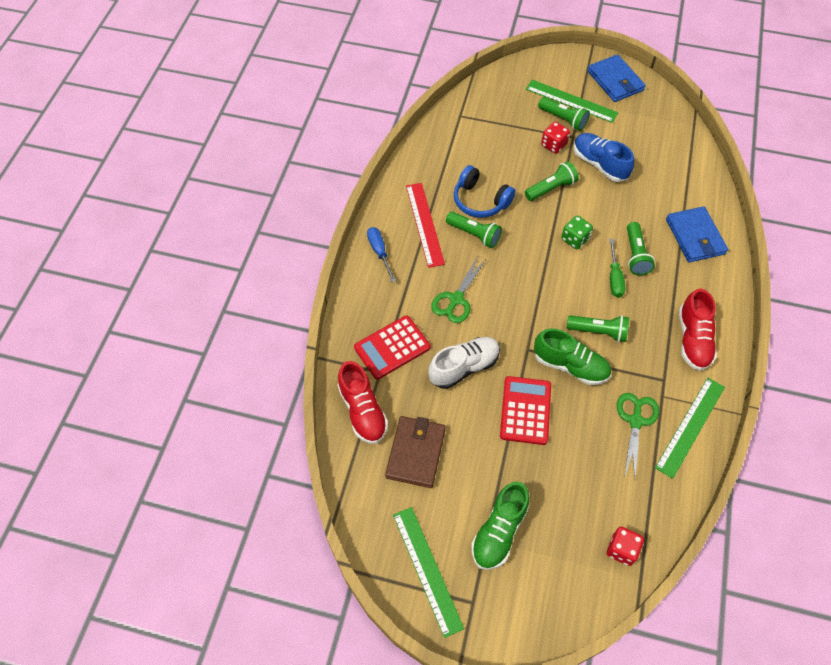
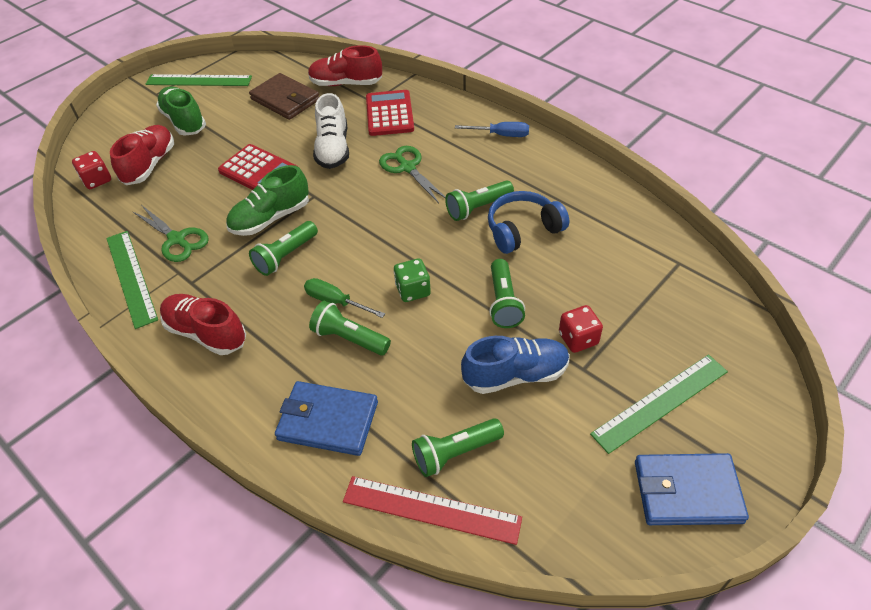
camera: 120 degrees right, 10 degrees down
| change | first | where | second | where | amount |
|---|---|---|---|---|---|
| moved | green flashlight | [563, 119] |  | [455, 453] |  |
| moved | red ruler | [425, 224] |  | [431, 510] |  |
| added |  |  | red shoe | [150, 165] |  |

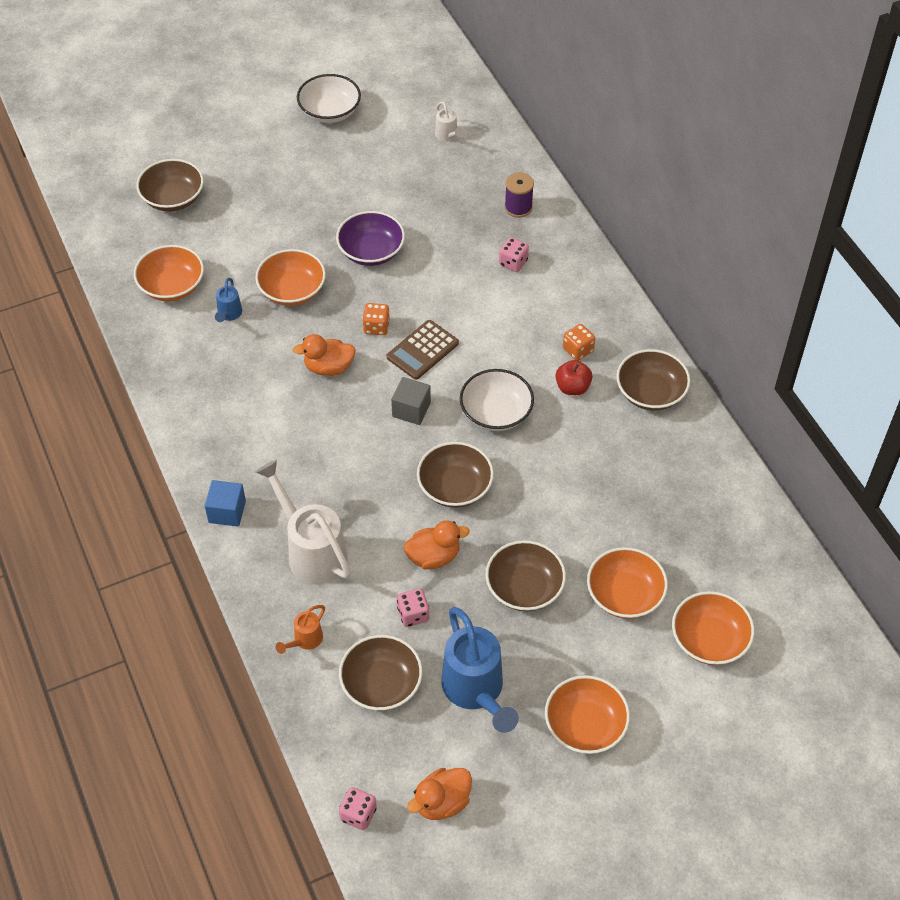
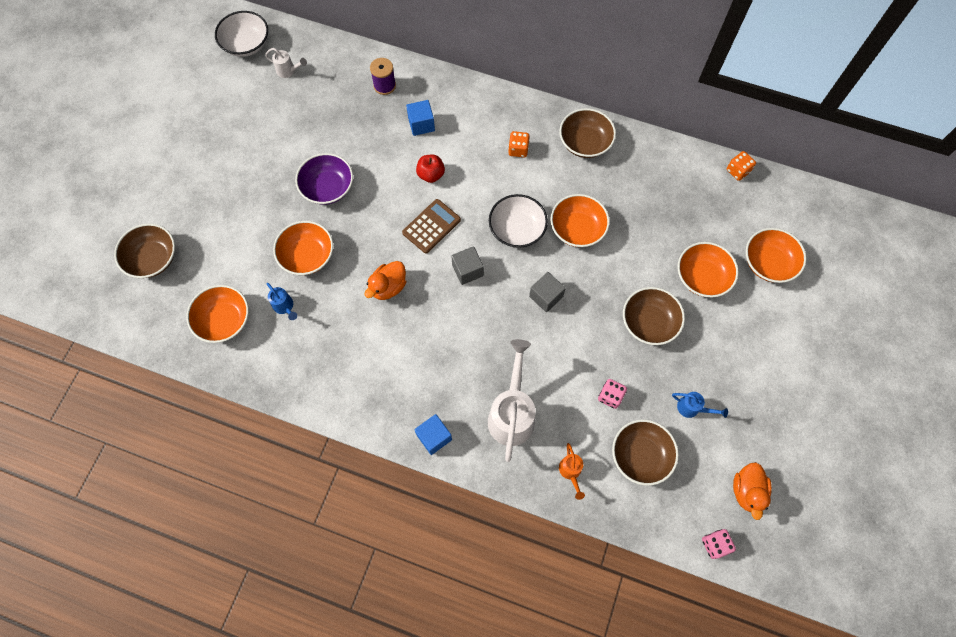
camera: 45 degrees left, 15 degrees up
| change | first | where | second | where | amount |
|---|---|---|---|---|---|
| moved | white bowl | [330, 112] |  | [246, 44] |  |
| replaced | pink dice | [513, 263] | blue cube | [421, 124] |  |
| moved | orange dice | [376, 327] |  | [737, 171] |  |
| turned | brown calculator | [422, 350] |  | [431, 226] | 135 degrees counterclockwise |
| moved | red apple | [572, 387] |  | [431, 174] |  |
| replaced | brown bowl | [455, 487] | grey cube | [546, 296] |  |
| turned | white watering can | [312, 551] |  | [512, 413] | 90 degrees clockwise |
| removed | orange duck | [433, 556] |  |  |  |
| resized | blue watering can | [476, 691] |  | [692, 408] | x0.47 |
| moved | orange bowl | [585, 726] |  | [577, 229] |  |

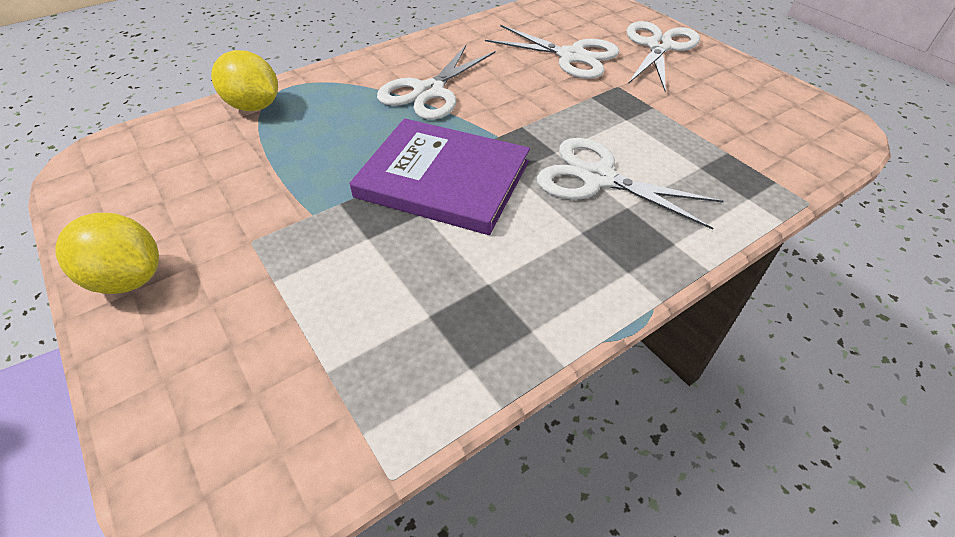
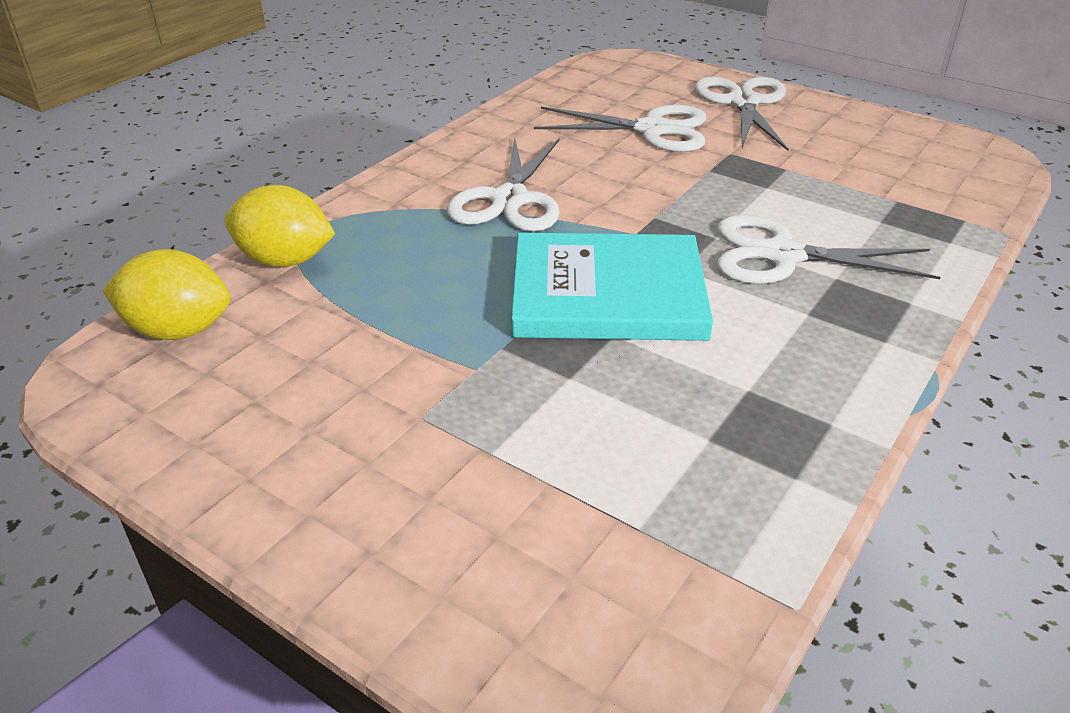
camera: 20 degrees left, 10 degrees down
| change | first | where | second | where | amount |
|---|---|---|---|---|---|
| recoloured | purple book | [443, 179] | turquoise book | [607, 293] |  |
| moved | yellow lemon | [128, 278] |  | [178, 330] |  |

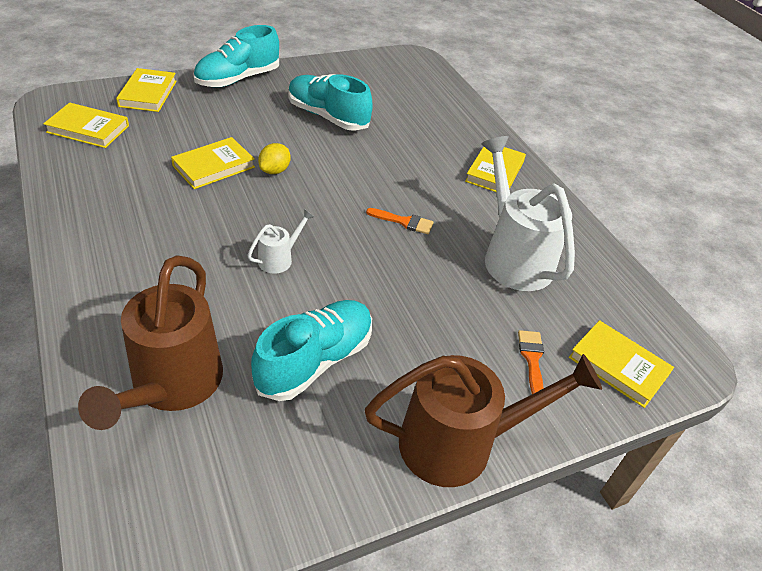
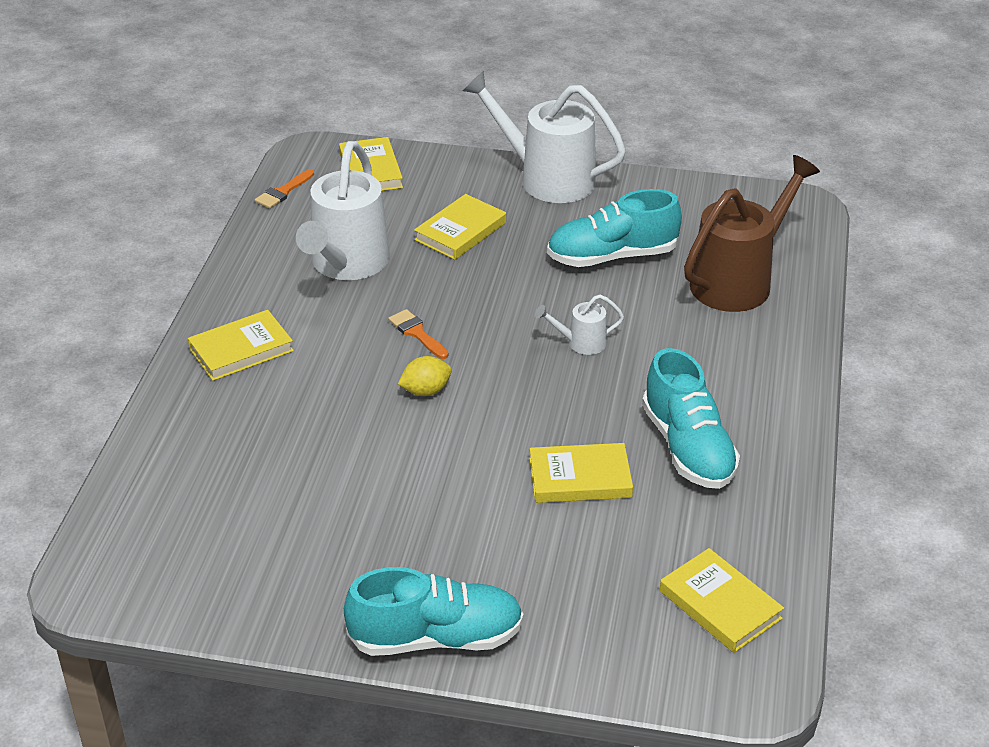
camera: 140 degrees left, 5 degrees down
| change | first | where | second | where | amount |
|---|---|---|---|---|---|
| moved | yellow book | [148, 93] |  | [460, 231] |  |
| moved | turquoise shoe | [327, 116] |  | [688, 448] |  |
| moved | yellow lemon | [275, 170] |  | [425, 391] |  |
| moved | orange brush | [532, 359] |  | [283, 192] |  |
| recoloured | brown watering can | [460, 443] | white watering can | [546, 178] |  |

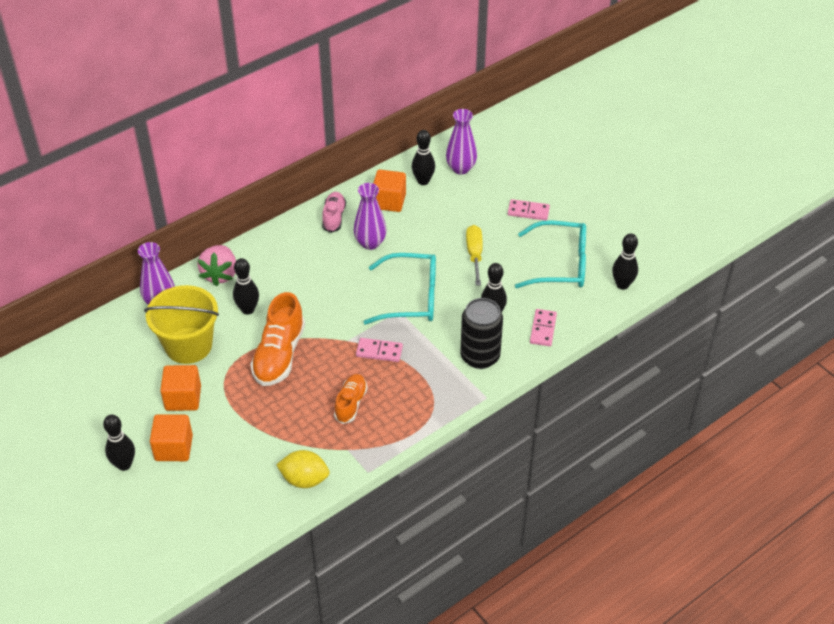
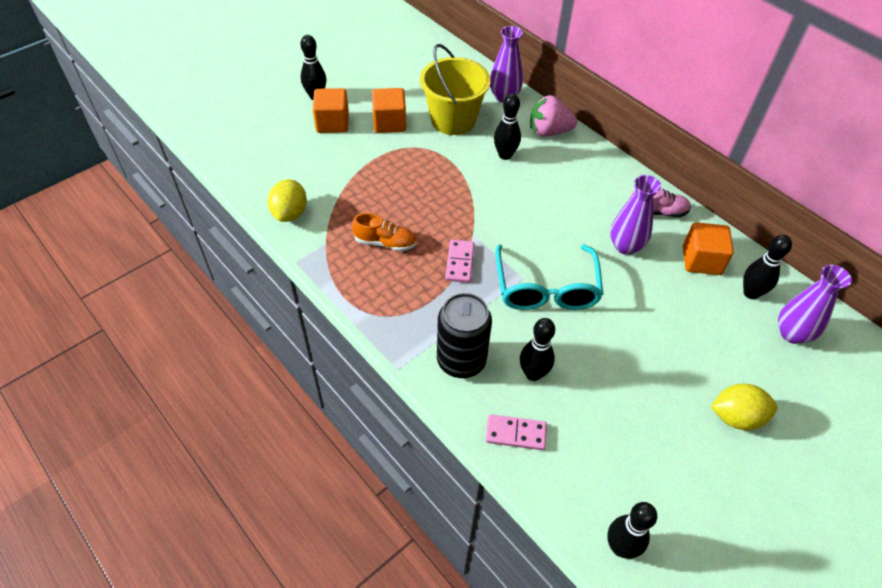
camera: 85 degrees right, 5 degrees up
| change | first | where | second | where | amount |
|---|---|---|---|---|---|
| replaced | pink domino | [528, 211] | yellow lemon | [736, 417] |  |
| removed | turquoise glasses | [561, 264] |  |  |  |
| removed | yellow screwdriver | [474, 255] |  |  |  |
| removed | orange shoe | [279, 355] |  |  |  |

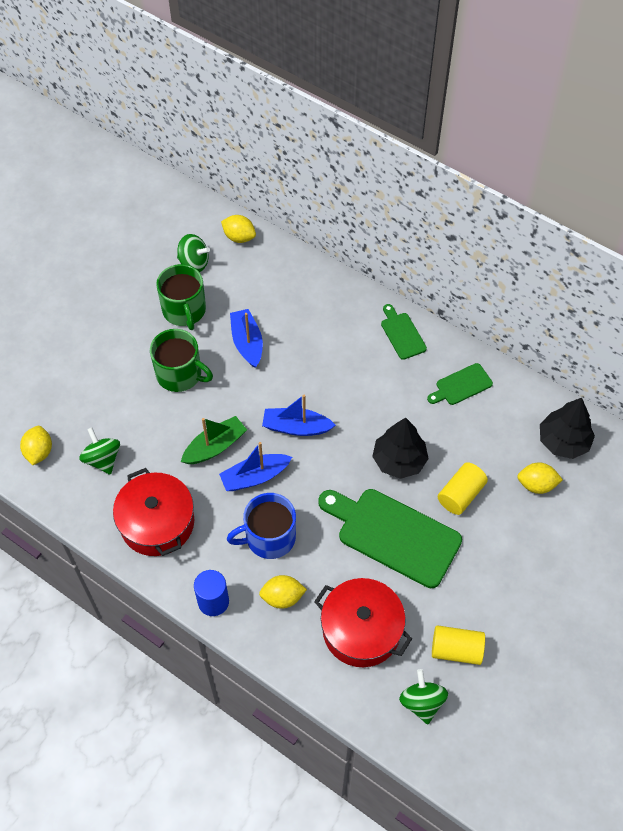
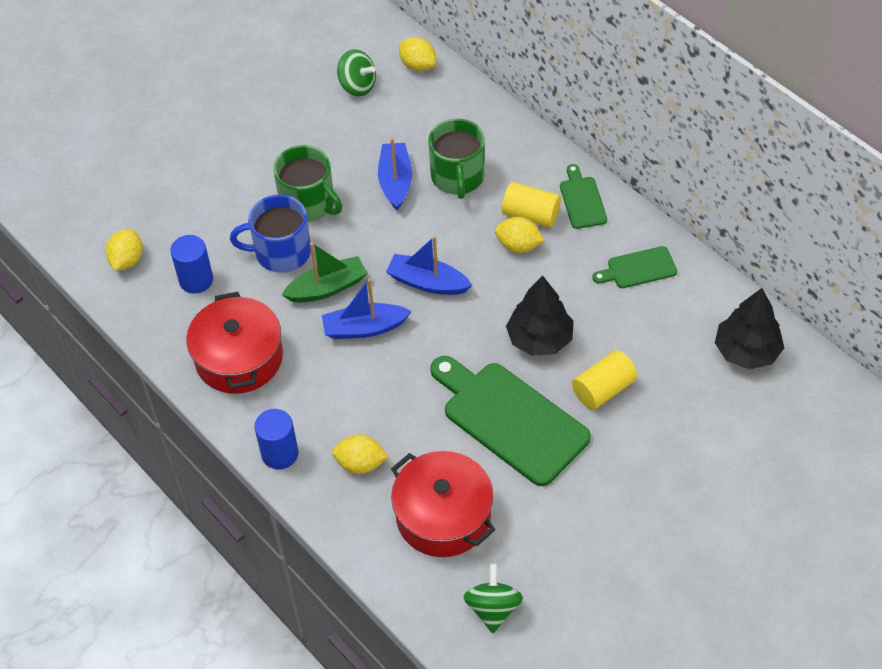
camera: 15 degrees right, 5 degrees down
| change | first | where | second | where | amount |
|---|---|---|---|---|---|
| moved | green mug | [184, 310] |  | [457, 177] |  |
| replaced | green spinning top | [102, 459] | blue cylinder | [196, 280] |  |
| moved | yellow lemon | [536, 485] |  | [518, 246] |  |
| moved | blue mug | [269, 537] |  | [281, 252] |  |
| moved | yellow cylinder | [456, 650] |  | [531, 215] |  |

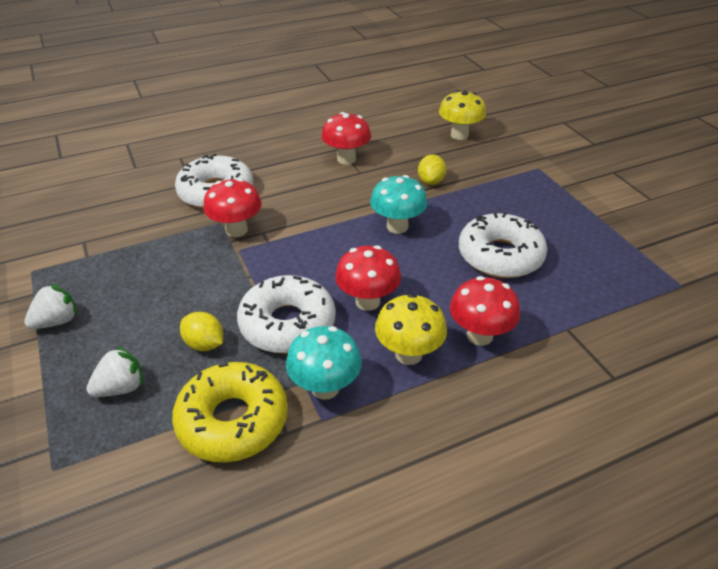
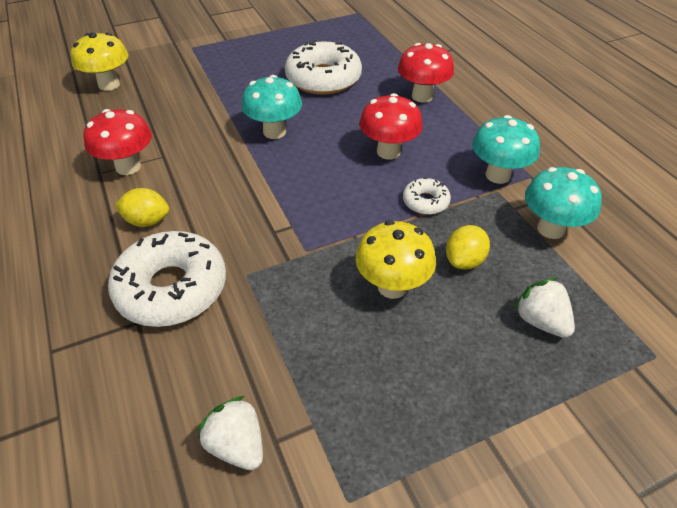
camera: 90 degrees left, 5 degrees up
| change | first | where | second | where | amount |
|---|---|---|---|---|---|
| moved | yellow lemon | [431, 181] |  | [147, 221] |  |
| removed | red mushroom | [236, 230] |  |  |  |
| resized | white donut | [287, 324] |  | [425, 202] | x0.49 |
| moved | white strawberry | [57, 321] |  | [237, 445] |  |
| moved | yellow mushroom | [408, 354] |  | [392, 286] |  |
| replaced | yellow donut | [233, 420] | turquoise mushroom | [551, 229] |  |

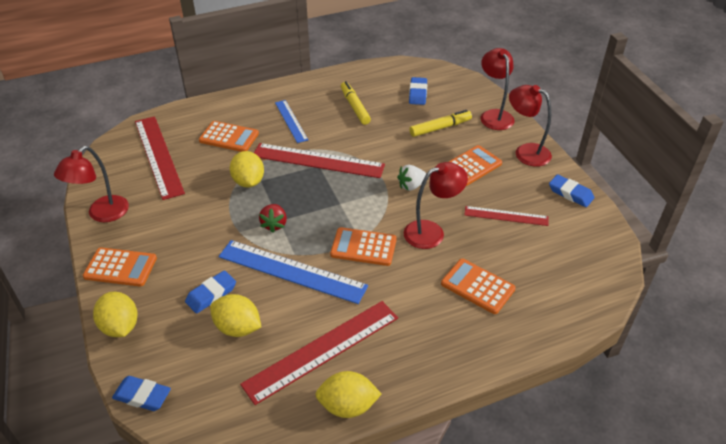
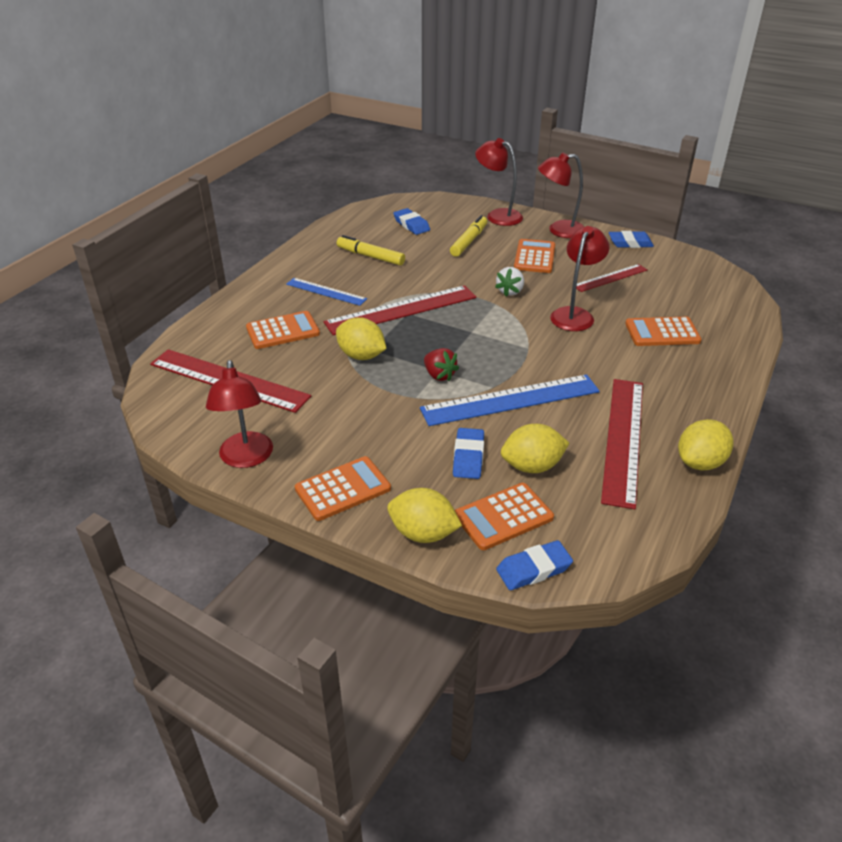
camera: 40 degrees left, 5 degrees down
| change | first | where | second | where | amount |
|---|---|---|---|---|---|
| moved | orange calculator | [363, 247] |  | [503, 517] |  |

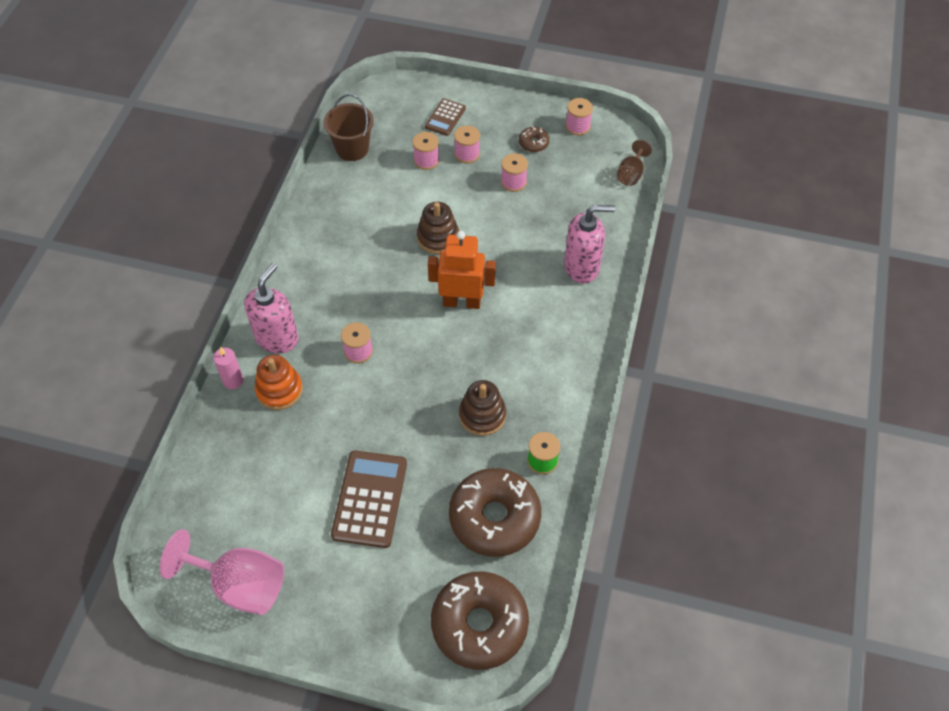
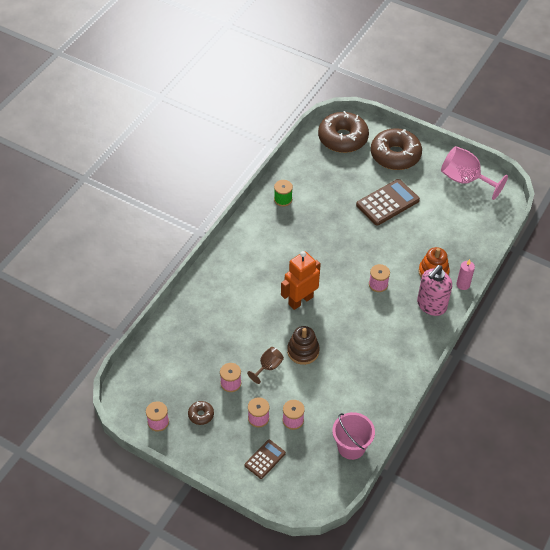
camera: 165 degrees left, 5 degrees down
| change | first | where | second | where | amount |
|---|---|---|---|---|---|
| recoloured | brown bucket | [352, 149] | pink bucket | [351, 447] |  |
| moved | brown goblet | [631, 174] |  | [268, 367] |  |
| removed | pink soap dispenser | [582, 267] |  |  |  |
| turned | orange robot | [462, 302] |  | [300, 300] | 120 degrees clockwise |
| removed | brown stacking toy | [482, 415] |  |  |  |
| turned | brown calculator | [370, 499] |  | [387, 203] | 150 degrees counterclockwise |
| moved | brown donut | [494, 518] |  | [395, 155] |  |

